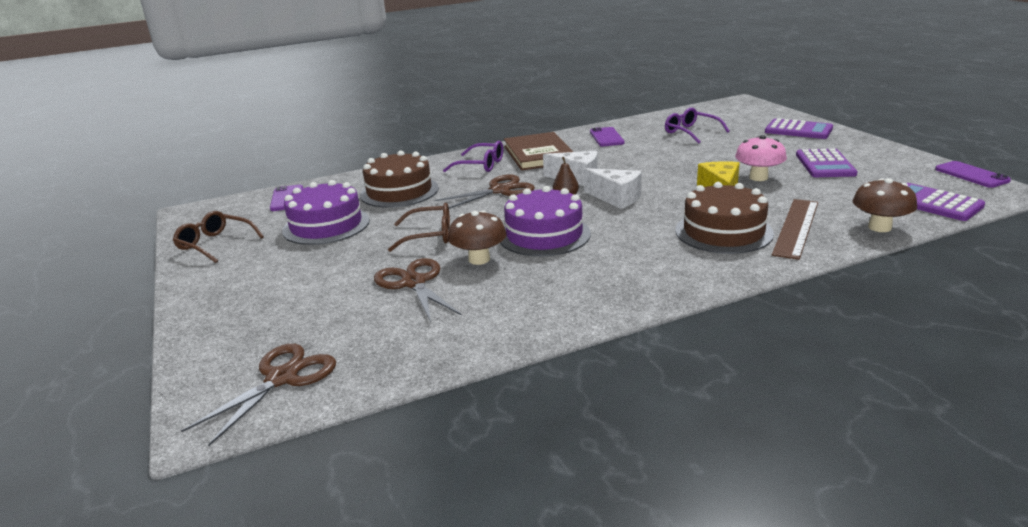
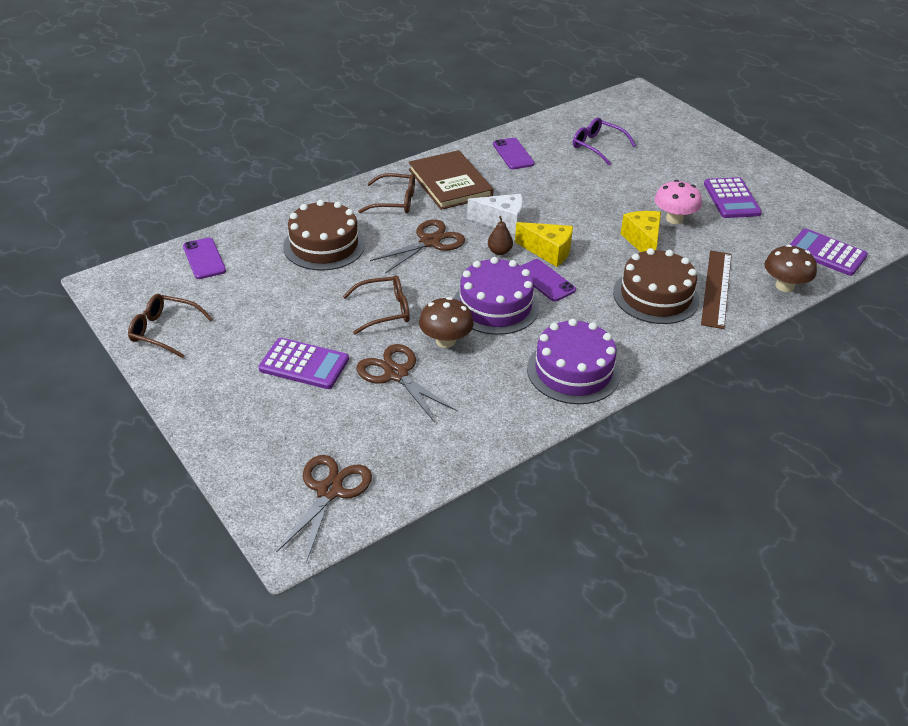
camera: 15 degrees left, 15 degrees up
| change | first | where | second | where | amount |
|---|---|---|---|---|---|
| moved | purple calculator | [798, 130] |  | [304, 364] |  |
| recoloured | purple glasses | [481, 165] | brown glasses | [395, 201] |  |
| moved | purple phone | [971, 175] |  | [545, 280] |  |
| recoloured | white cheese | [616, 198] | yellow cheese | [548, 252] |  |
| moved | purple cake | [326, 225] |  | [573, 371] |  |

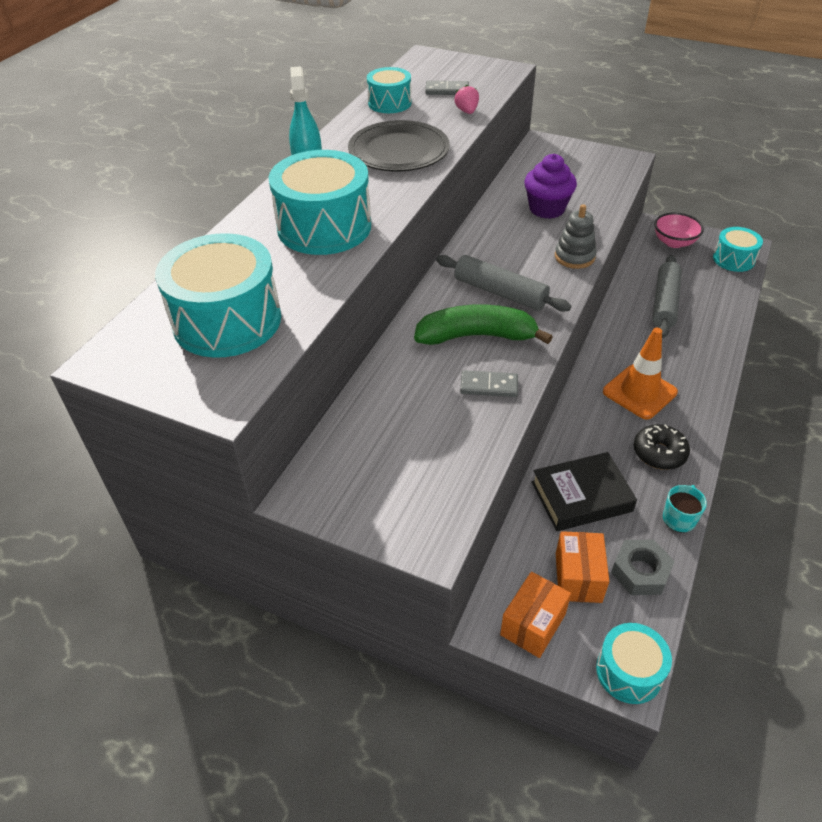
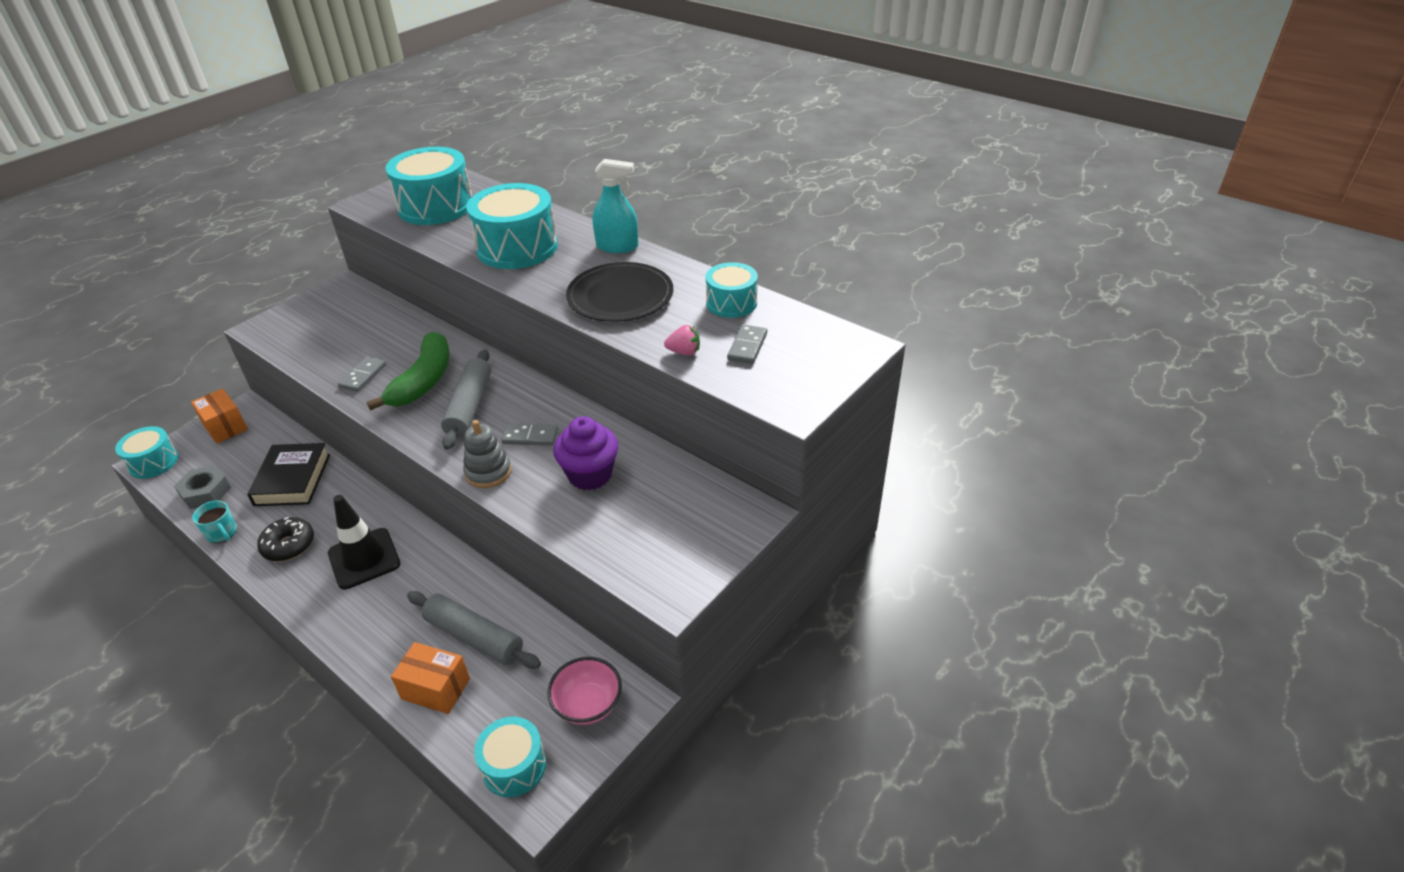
camera: 105 degrees right, 5 degrees down
| change | first | where | second | where | amount |
|---|---|---|---|---|---|
| turned | grey rolling pin | [500, 292] |  | [470, 406] | 45 degrees counterclockwise |
| recoloured | orange traffic cone | [639, 392] | black traffic cone | [364, 558] |  |
| moved | orange box | [578, 577] |  | [436, 689] |  |
| added |  |  | grey domino | [530, 436] |  |

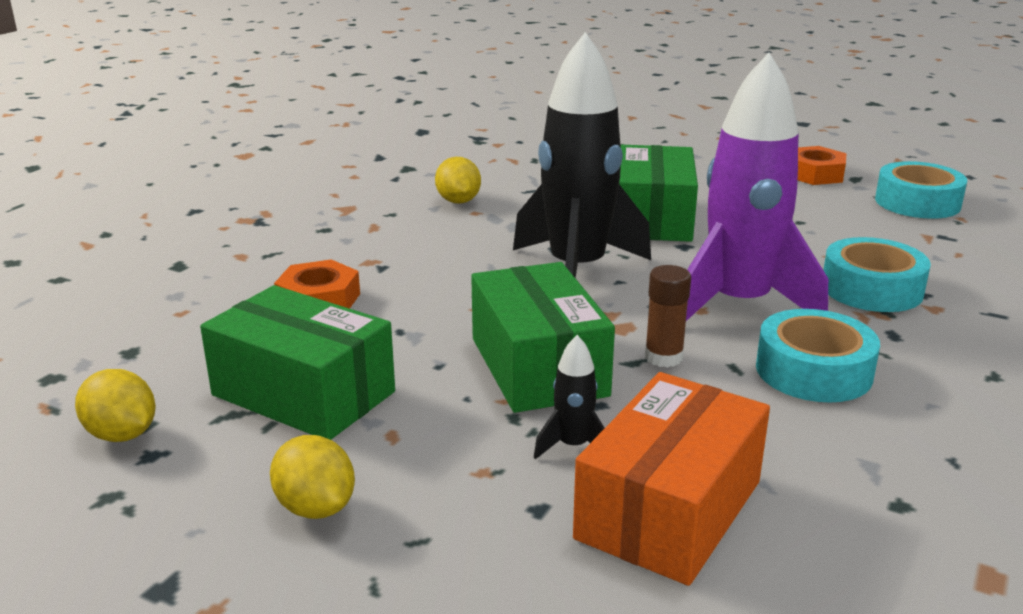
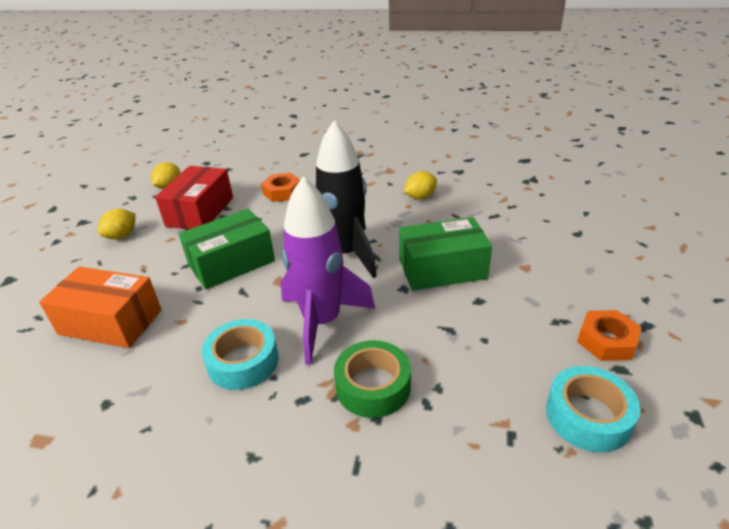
camera: 75 degrees right, 10 degrees up
| change | first | where | second | where | amount |
|---|---|---|---|---|---|
| recoloured | turquoise tape | [871, 289] | green tape | [373, 386] |  |
| removed | brown glue stick | [663, 357] |  |  |  |
| recoloured | green box | [303, 393] | red box | [200, 211] |  |
| removed | black rocket | [573, 446] |  |  |  |

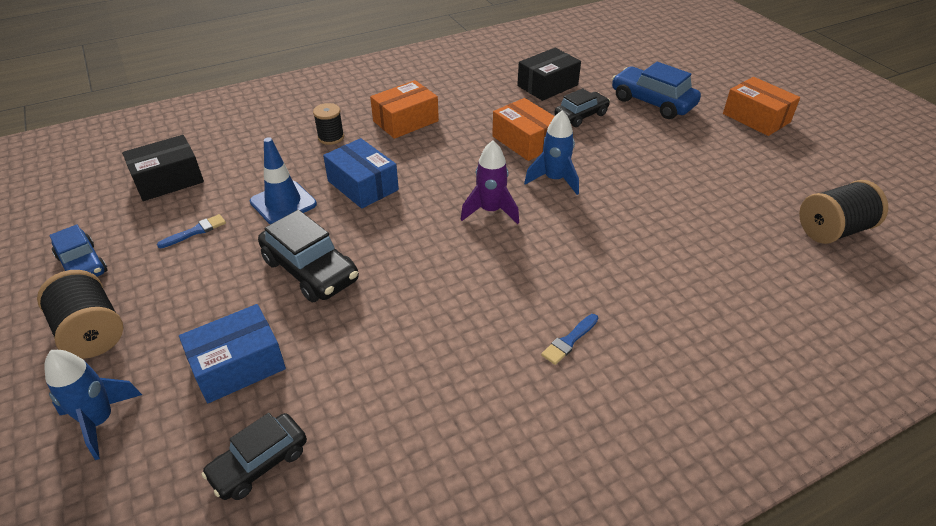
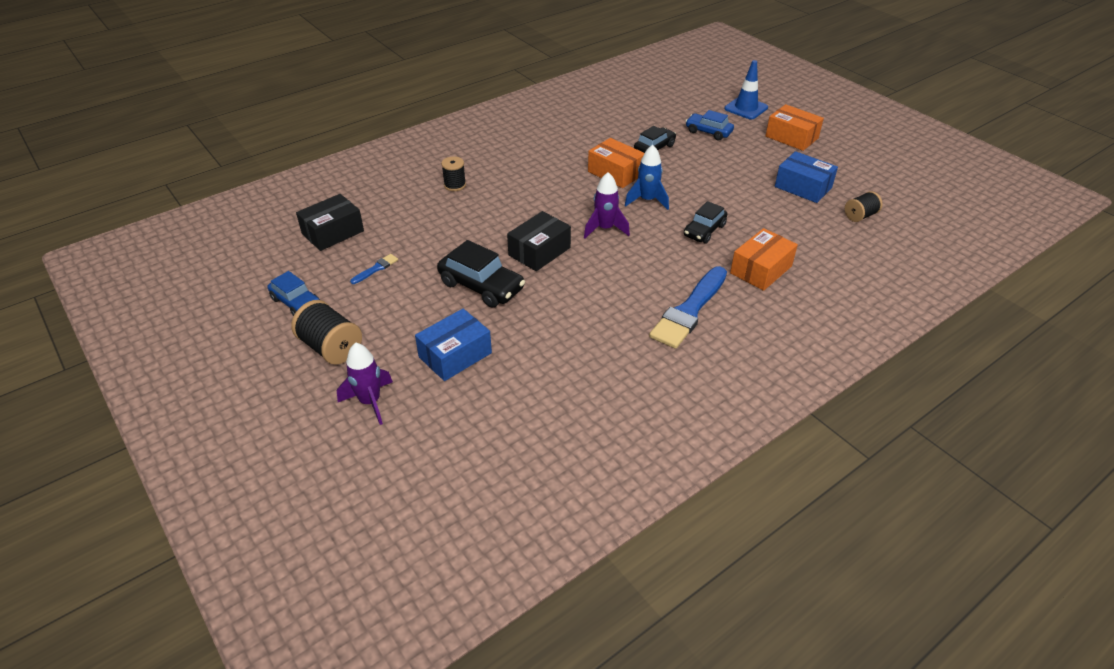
camera: 10 degrees left, 0 degrees up
| change | first | where | second | where | amount |
|---|---|---|---|---|---|
| moved | black box | [547, 85] |  | [539, 251] |  |
| resized | blue car | [652, 102] |  | [708, 132] | x0.66 |
| moved | orange box | [405, 121] |  | [761, 269] |  |
| moved | blue traffic cone | [283, 203] |  | [746, 108] |  |
| moved | blue box | [363, 185] |  | [803, 187] |  |
| resized | black spool | [833, 230] |  | [860, 216] | x0.62 |
| resized | blue brush | [569, 341] |  | [689, 310] | x2.29 |
| recoloured | blue rocket | [100, 421] | purple rocket | [370, 402] |  |
| moved | black car | [259, 463] |  | [704, 230] |  |

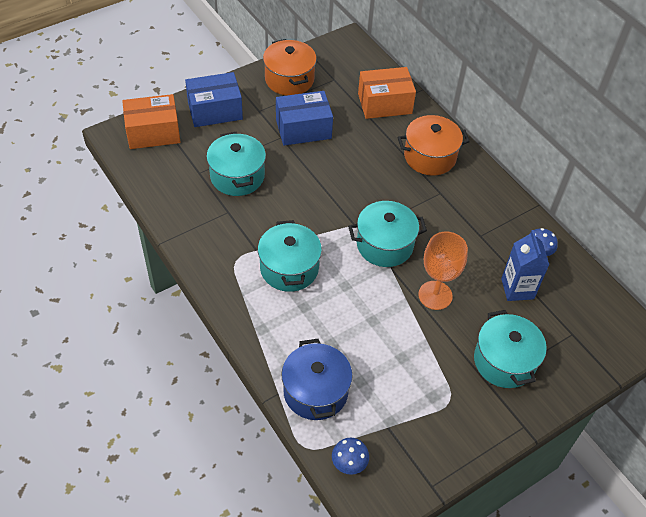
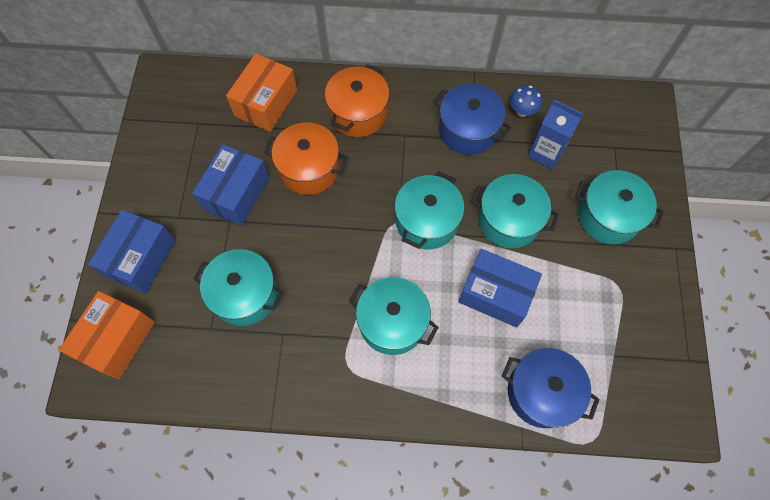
camera: 50 degrees left, 15 degrees up
| change | first | where | second | where | amount |
|---|---|---|---|---|---|
| moved | orange pot | [289, 79] |  | [309, 169] |  |
| replaced | orange goblet | [435, 295] | turquoise pot | [509, 220] |  |
| removed | blue mushroom | [349, 464] |  |  |  |
| added |  |  | blue pot | [468, 130] |  |
| added |  |  | blue box | [495, 294] |  |

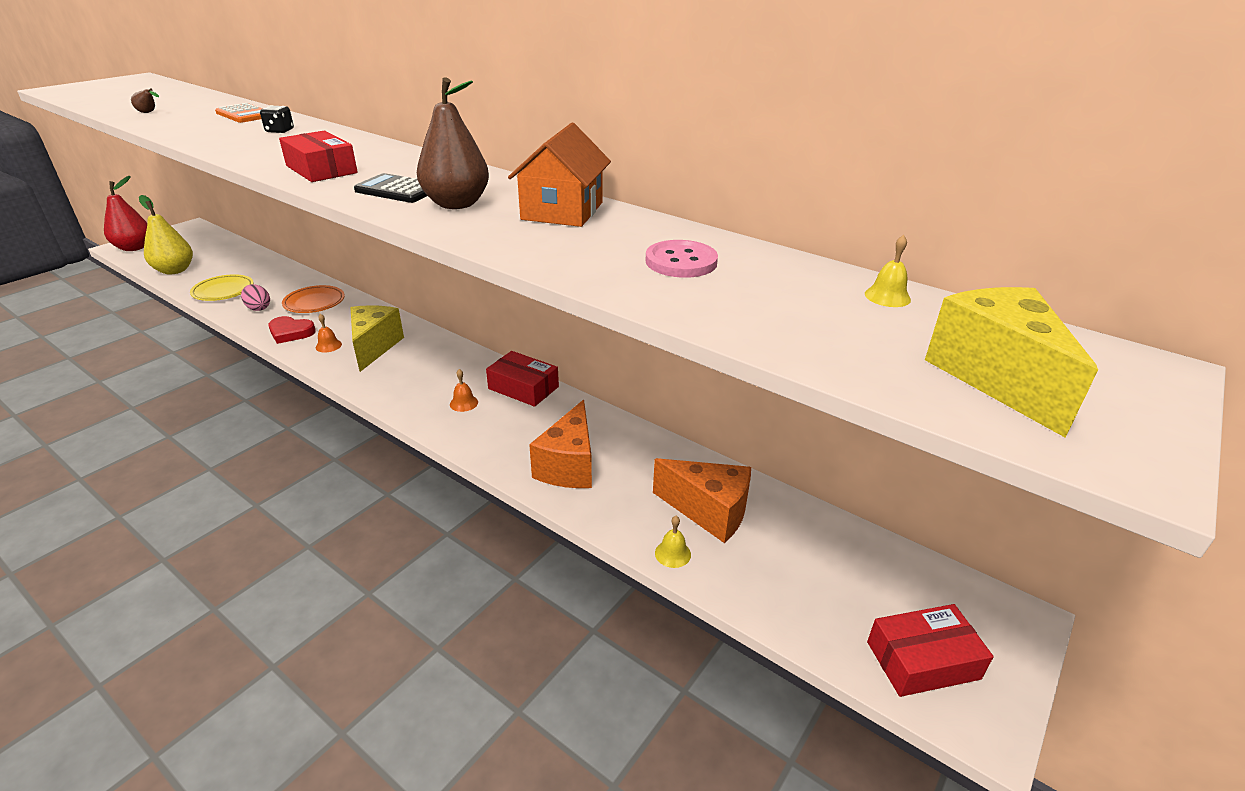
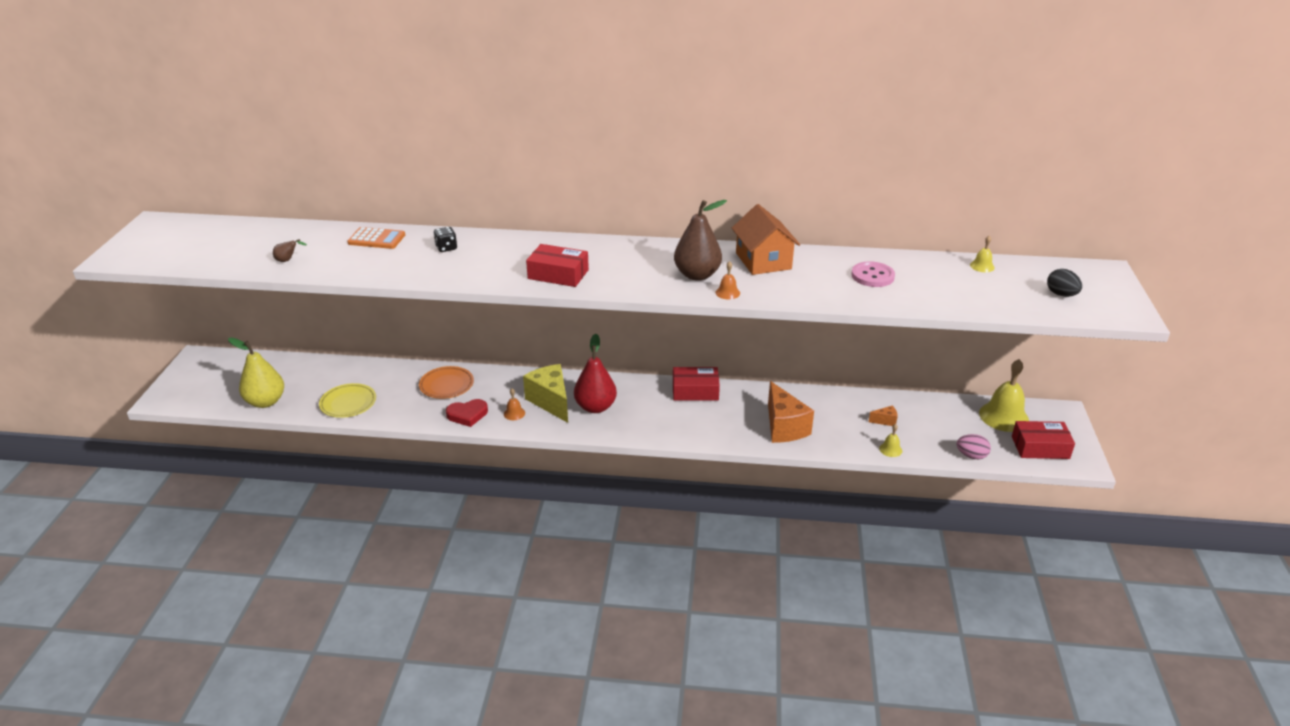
camera: 30 degrees left, 0 degrees up
| change | first | where | second | where | amount |
|---|---|---|---|---|---|
| removed | black calculator | [397, 190] |  |  |  |
| moved | red pear | [134, 248] |  | [595, 407] |  |
| moved | pink egg | [258, 308] |  | [971, 456] |  |
| replaced | yellow cheese | [995, 377] | black egg | [1061, 294] |  |
| moved | orange bell | [464, 403] |  | [727, 293] |  |
| resized | orange cheese | [709, 512] |  | [885, 421] | x0.43 |
| turned | red box | [922, 660] |  | [1040, 447] | 45 degrees clockwise |
| added |  |  | yellow bell | [1003, 416] |  |

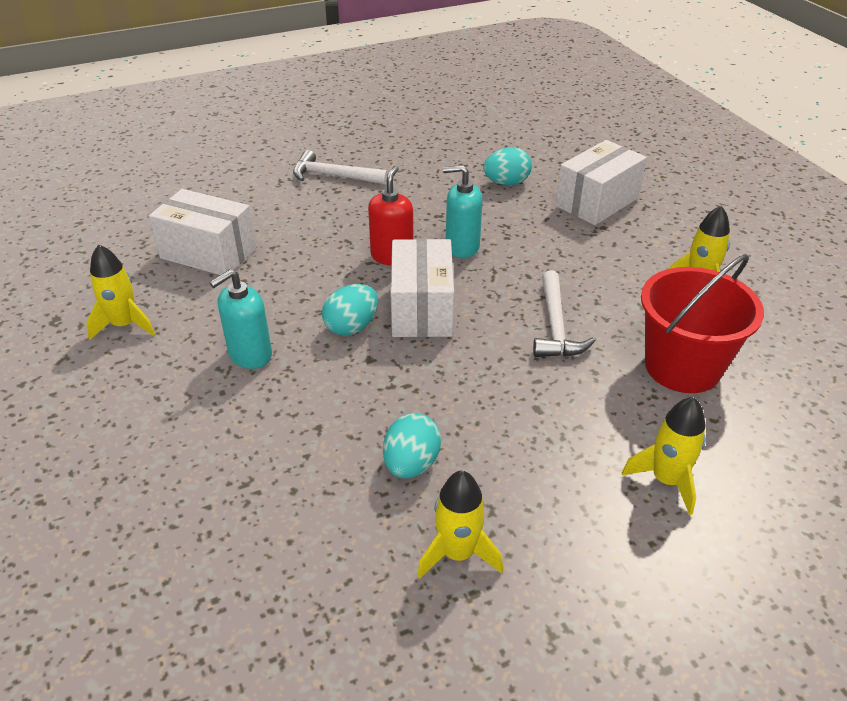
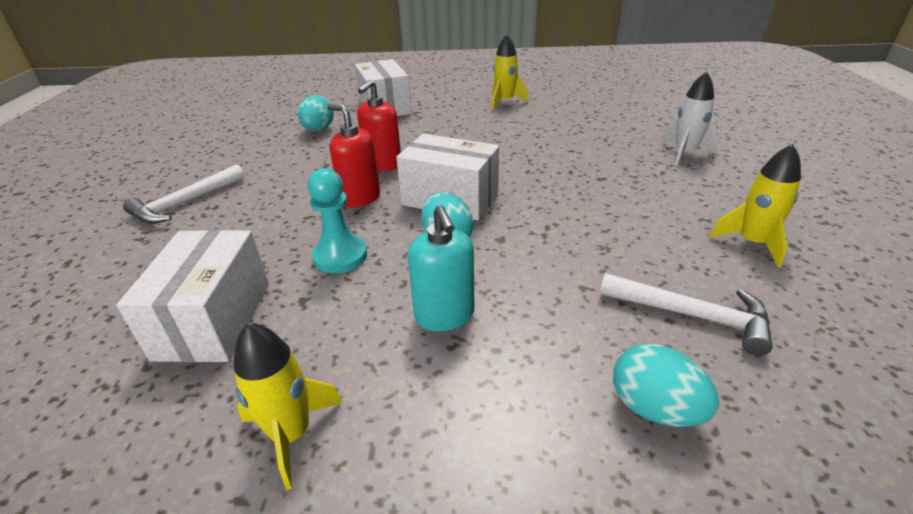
camera: 65 degrees left, 5 degrees down
| change | first | where | second | where | amount |
|---|---|---|---|---|---|
| recoloured | turquoise soap dispenser | [462, 247] | red soap dispenser | [383, 164] |  |
| turned | white box | [208, 253] |  | [214, 319] | 45 degrees counterclockwise |
| removed | red bucket | [682, 367] |  |  |  |
| moved | white hammer | [555, 326] |  | [691, 315] |  |
| recoloured | yellow rocket | [666, 480] | white rocket | [684, 153] |  |
| moved | turquoise egg | [411, 464] |  | [654, 408] |  |
| added |  |  | turquoise pawn | [340, 256] |  |

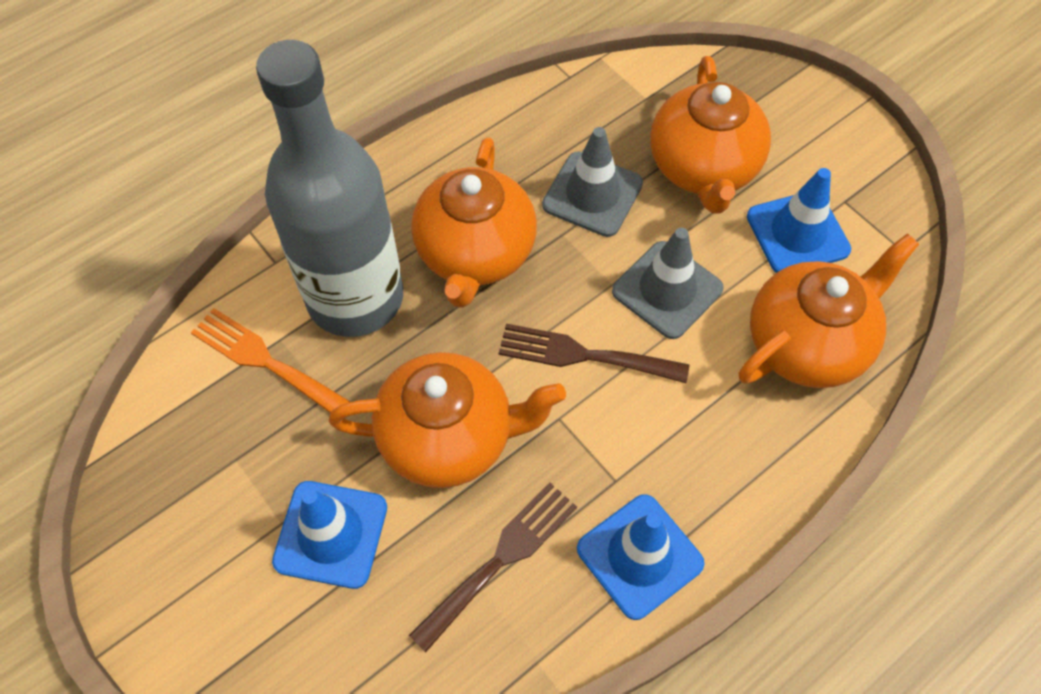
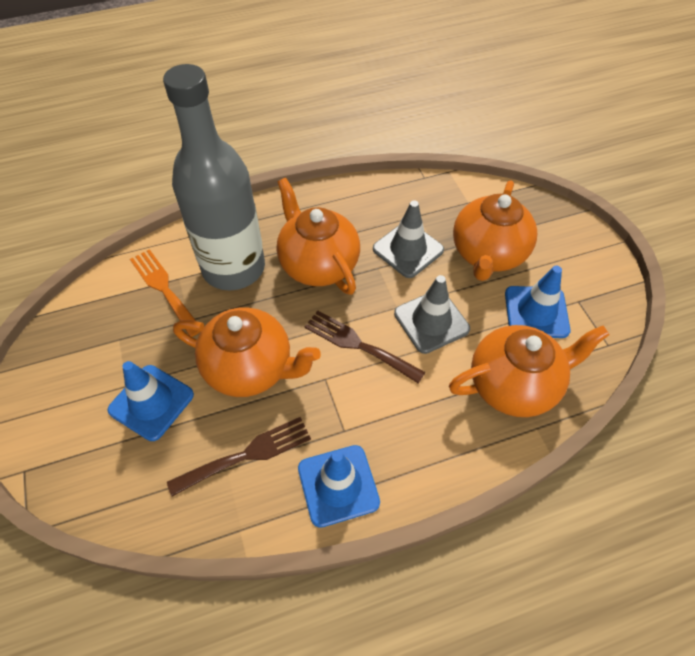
camera: 20 degrees right, 5 degrees down
| change | first | where | second | where | amount |
|---|---|---|---|---|---|
| turned | orange teapot | [475, 254] |  | [318, 264] | 120 degrees clockwise |

